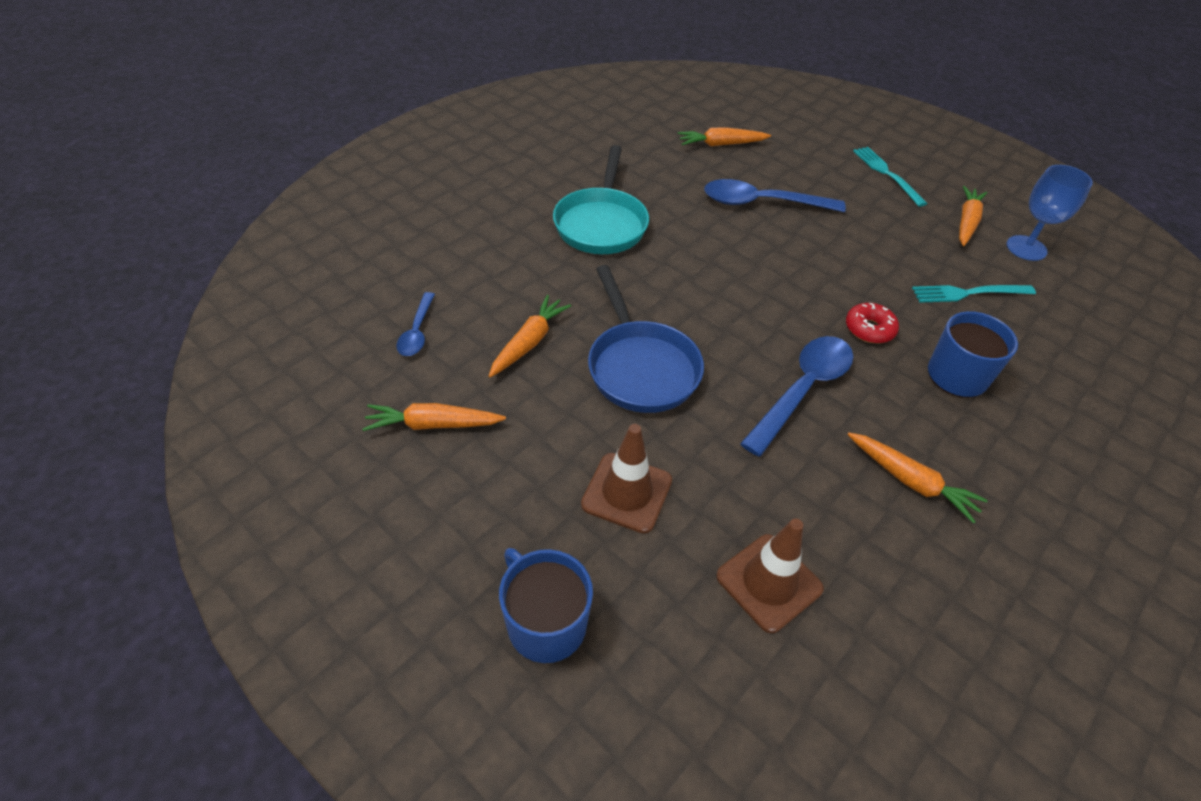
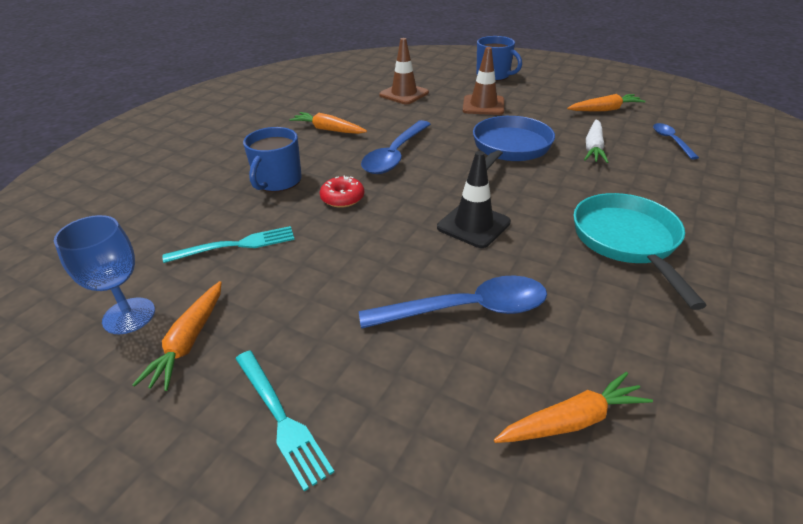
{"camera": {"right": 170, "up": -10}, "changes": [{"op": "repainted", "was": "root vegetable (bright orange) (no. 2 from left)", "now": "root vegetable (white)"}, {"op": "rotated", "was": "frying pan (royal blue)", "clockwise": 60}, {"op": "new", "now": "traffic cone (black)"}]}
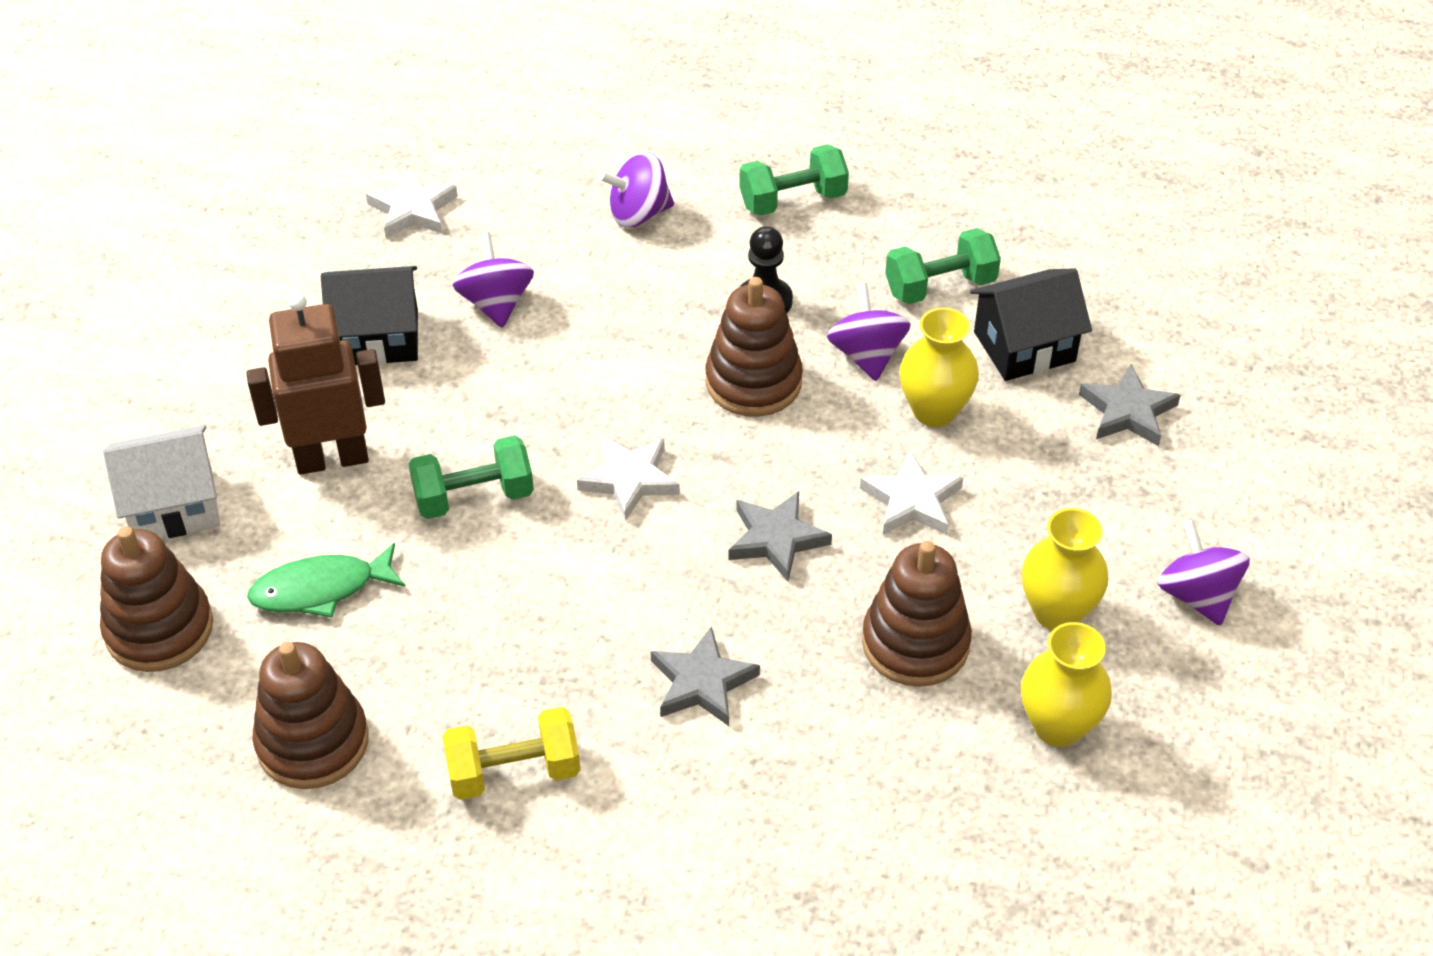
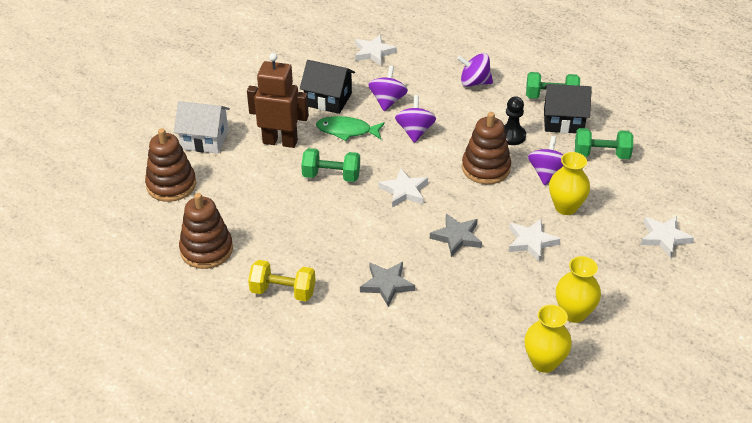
{"camera": {"right": 25, "up": -5}, "changes": [{"op": "shifted", "was": "fish figure (emerald)"}, {"op": "gone", "was": "stacking rings (brown) (no. 4 from left)"}, {"op": "shifted", "was": "toy house (black) (no. 2 from left)"}, {"op": "repainted", "was": "star (ash-grey) (no. 3 from left)", "now": "star (white) (no. 4 from left)"}, {"op": "shifted", "was": "spinning top (purple) (no. 4 from left in the first image)", "now": "spinning top (purple) (no. 2 from left)"}]}
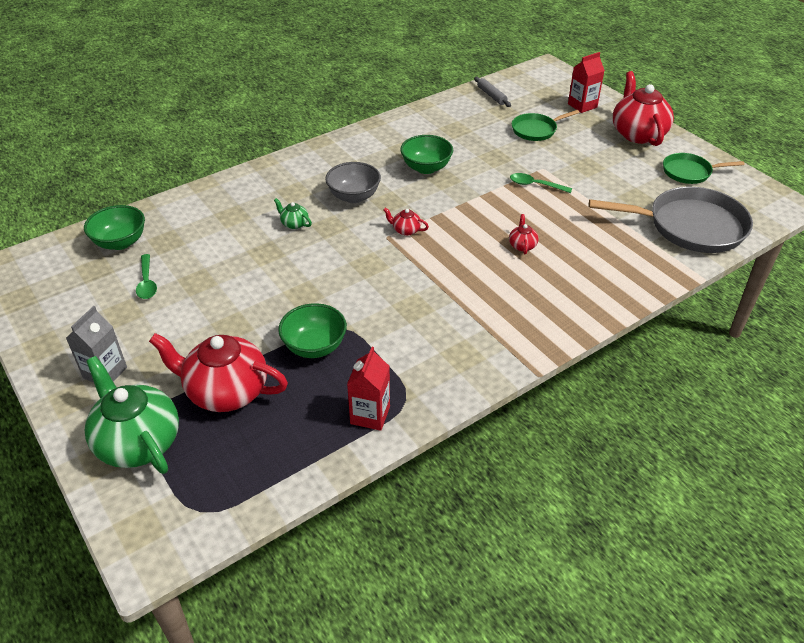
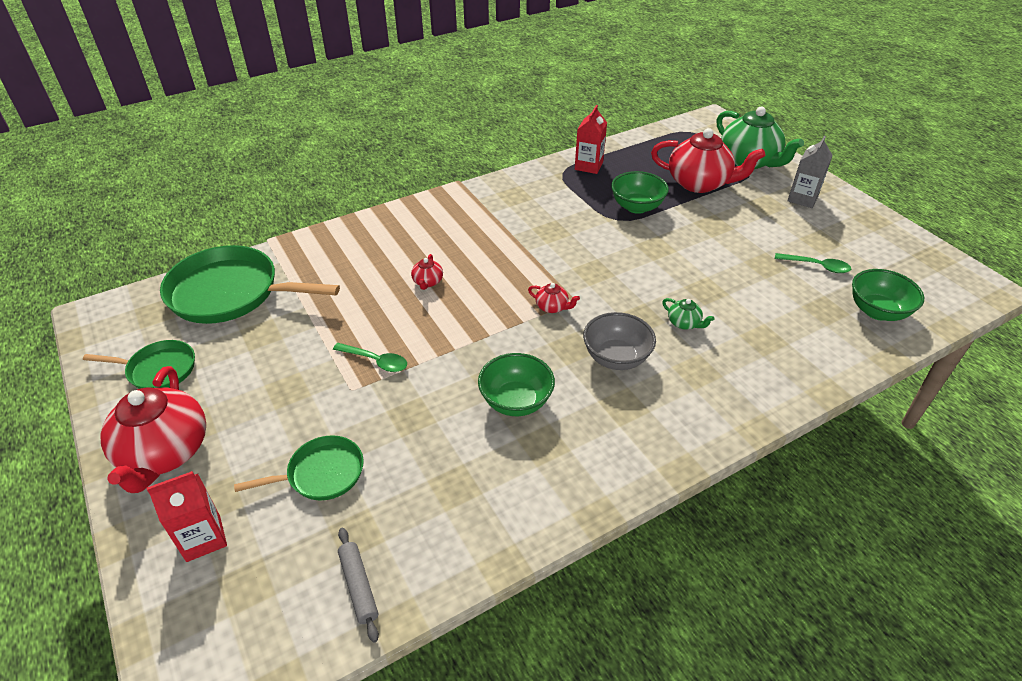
{"camera": {"right": -175, "up": 0}, "changes": [{"op": "rotated", "was": "tablespoon (emerald) (no. 1 from left in the first image)", "clockwise": 120}, {"op": "repainted", "was": "frying pan (ash-grey)", "now": "frying pan (emerald) (no. 2 from left)"}]}
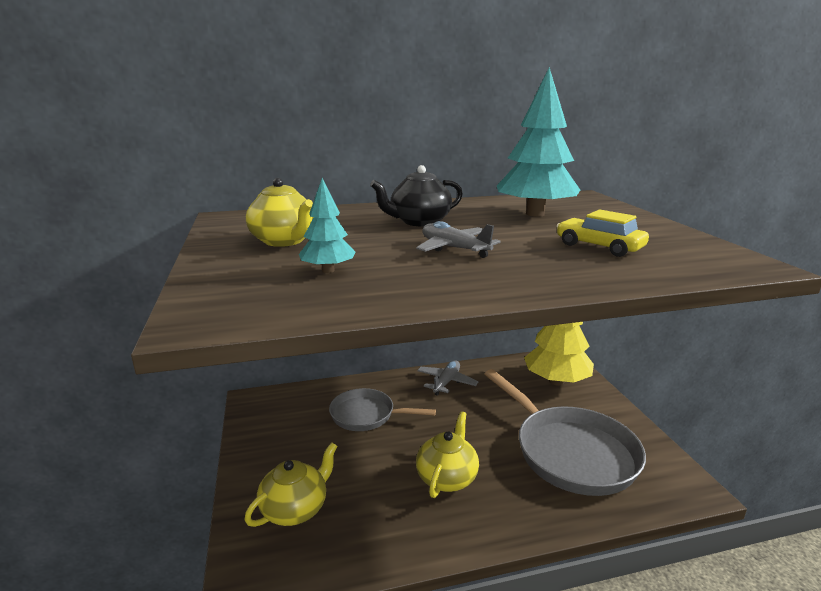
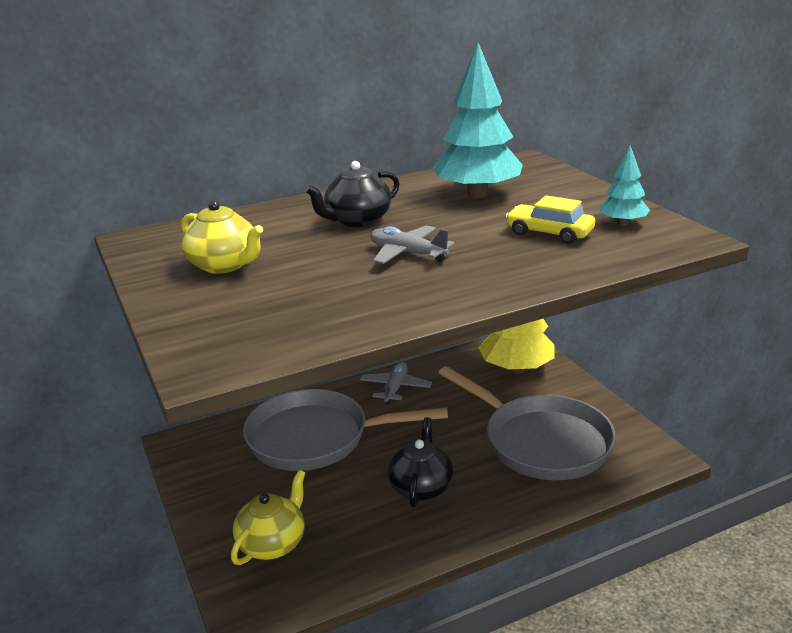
{"camera": {"right": -10, "up": 5}, "changes": [{"op": "shifted", "was": "fir tree (turquoise) (no. 1 from left in the first image)", "now": "fir tree (turquoise) (no. 2 from left)"}, {"op": "scaled", "was": "frying pan (ash-grey) (no. 1 from left)", "ratio": 1.68}, {"op": "repainted", "was": "teapot (golden) (no. 3 from left)", "now": "teapot (black) (no. 2 from left)"}]}
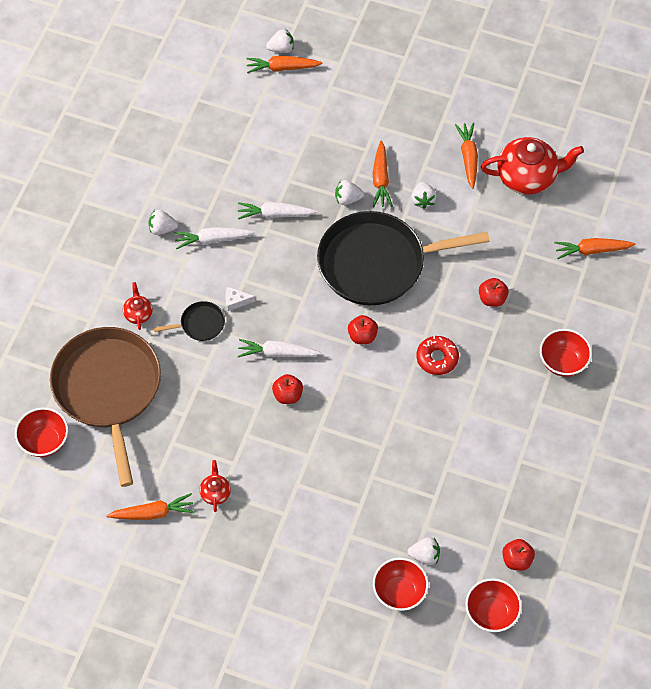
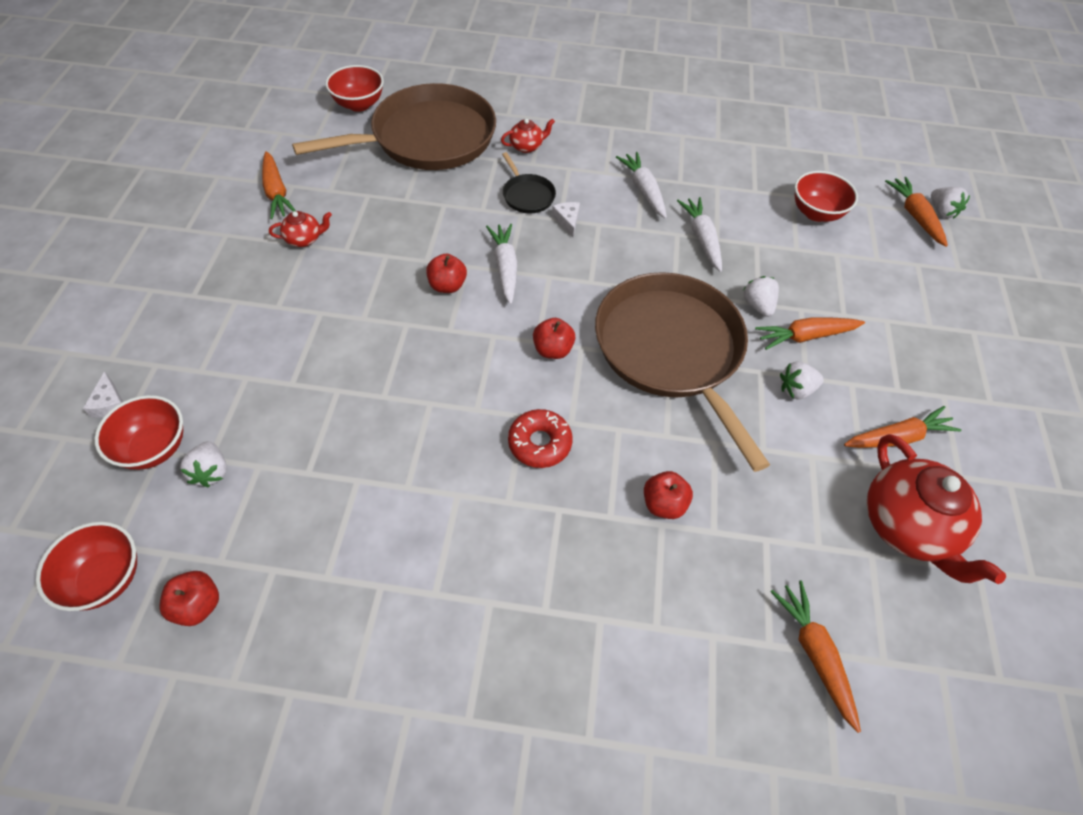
{"camera": {"right": 75, "up": -5}, "changes": [{"op": "gone", "was": "toy strawberry (white) (no. 1 from left)"}, {"op": "repainted", "was": "frying pan (black) (no. 2 from left)", "now": "frying pan (brown) (no. 2 from left)"}, {"op": "shifted", "was": "bowl (scarlet) (no. 4 from left)"}, {"op": "new", "now": "cheese (white) (no. 1 from left)"}]}
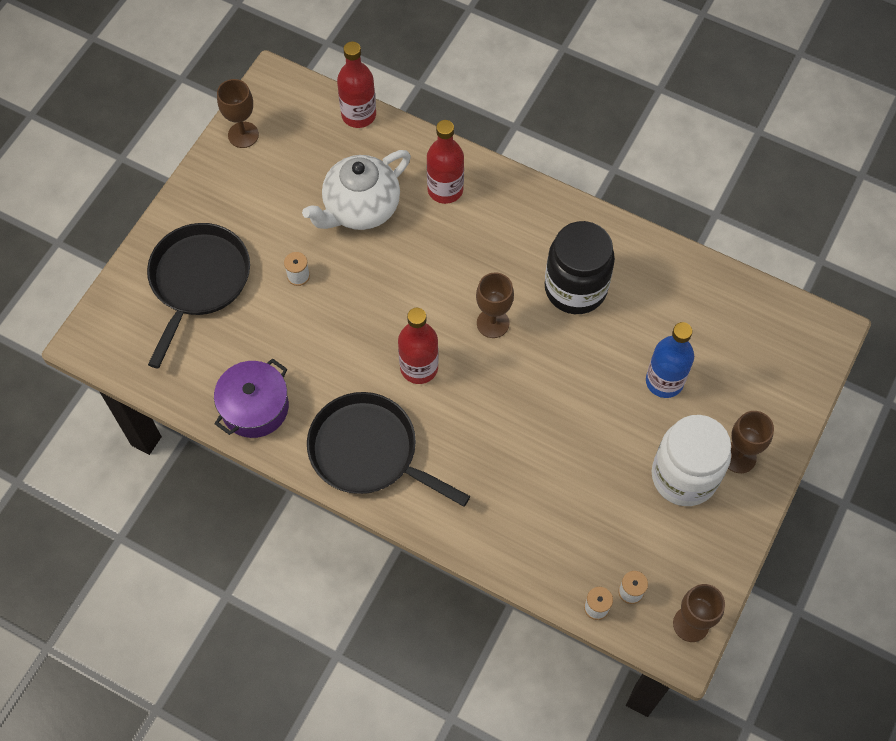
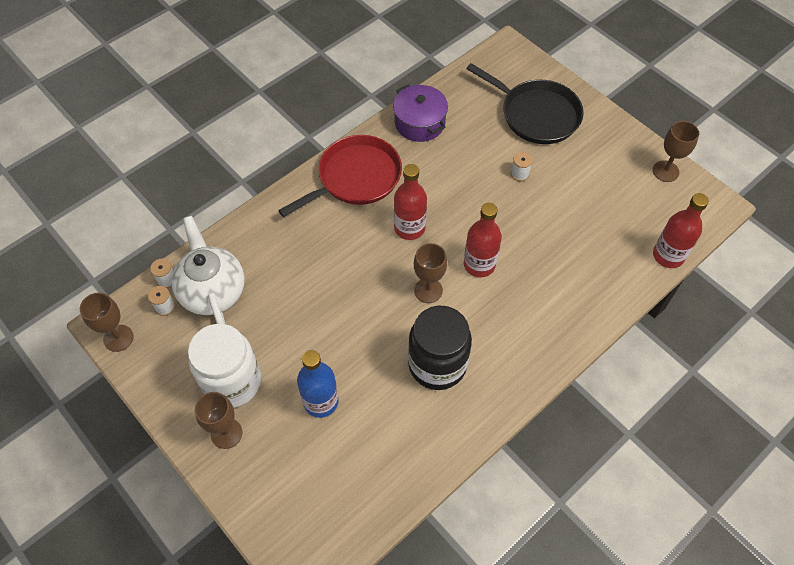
{"camera": {"right": 110, "up": -5}, "changes": [{"op": "shifted", "was": "teapot (white)"}, {"op": "repainted", "was": "frying pan (black) (no. 2 from left)", "now": "frying pan (scarlet)"}, {"op": "shifted", "was": "bottle (scarlet) (no. 3 from left in the first image)", "now": "bottle (scarlet) (no. 2 from left)"}]}
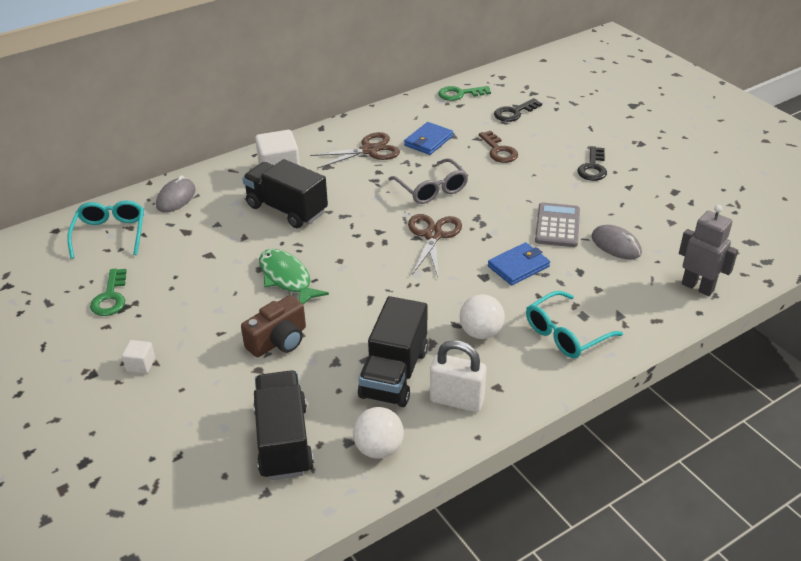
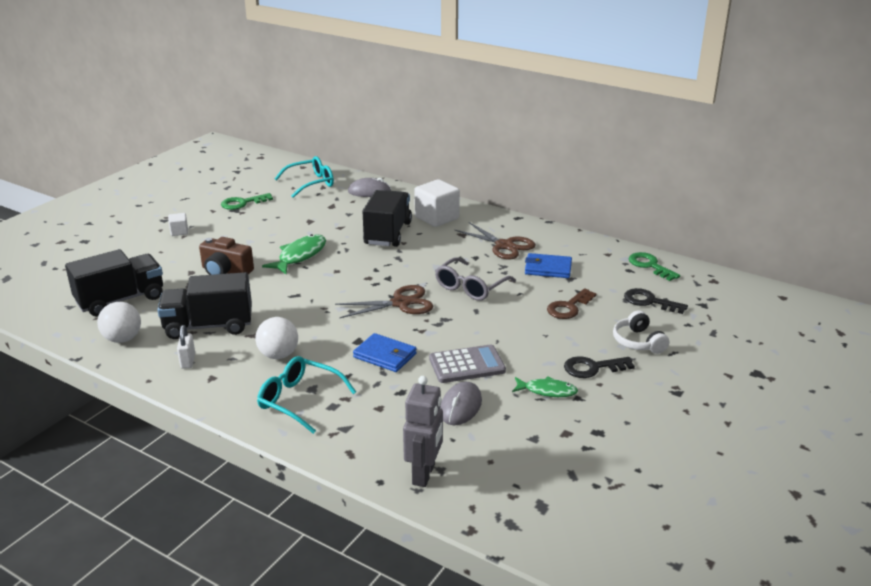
{"camera": {"right": 65, "up": -10}, "changes": [{"op": "scaled", "was": "padlock (white)", "ratio": 0.57}, {"op": "new", "now": "fish figure (emerald) (no. 2 from left)"}, {"op": "new", "now": "over-ear headphones (white)"}]}
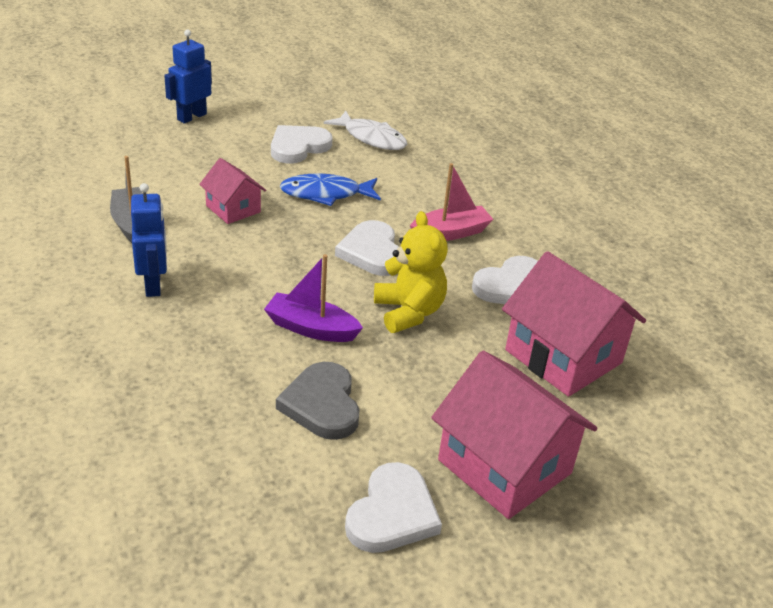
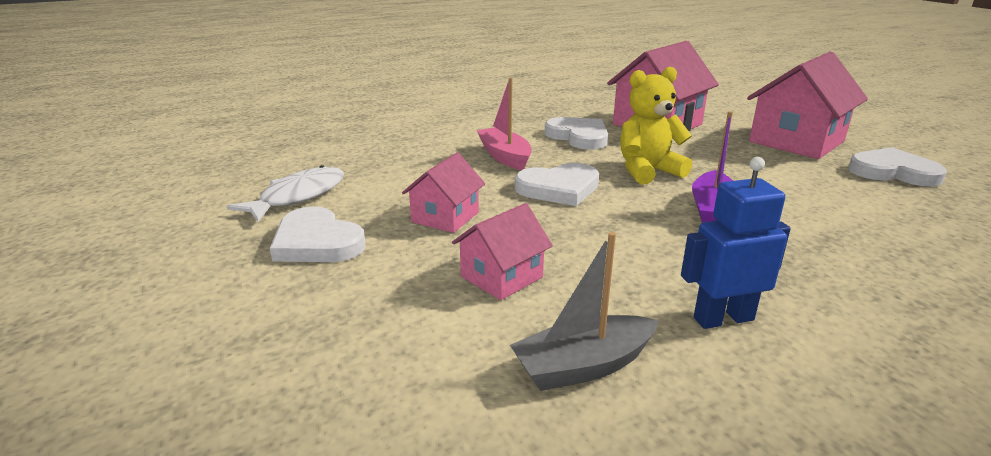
{"camera": {"right": -90, "up": -10}, "changes": [{"op": "gone", "was": "toy robot (royal blue) (no. 2 from left)"}, {"op": "gone", "was": "love heart (ash-grey)"}, {"op": "swapped", "was": "fish figure (royal blue)", "now": "toy house (rose-pink) (no. 1 from left)"}]}
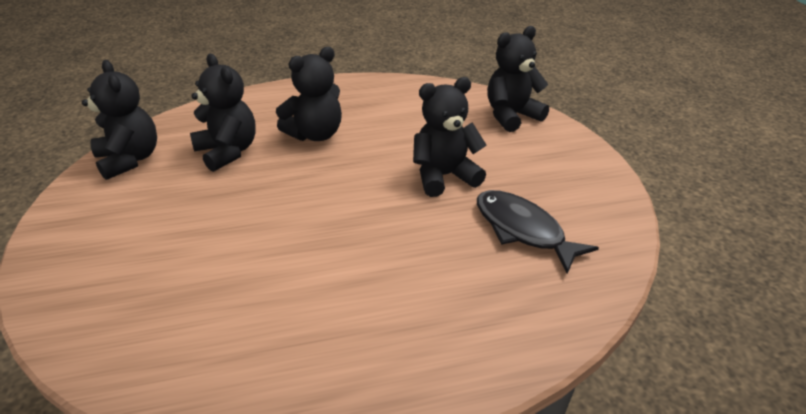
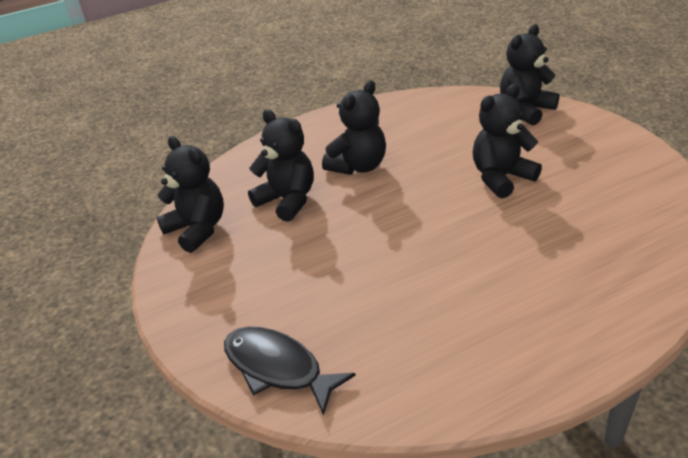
{"camera": {"right": -10, "up": 0}, "changes": [{"op": "shifted", "was": "fish figure (black)"}]}
